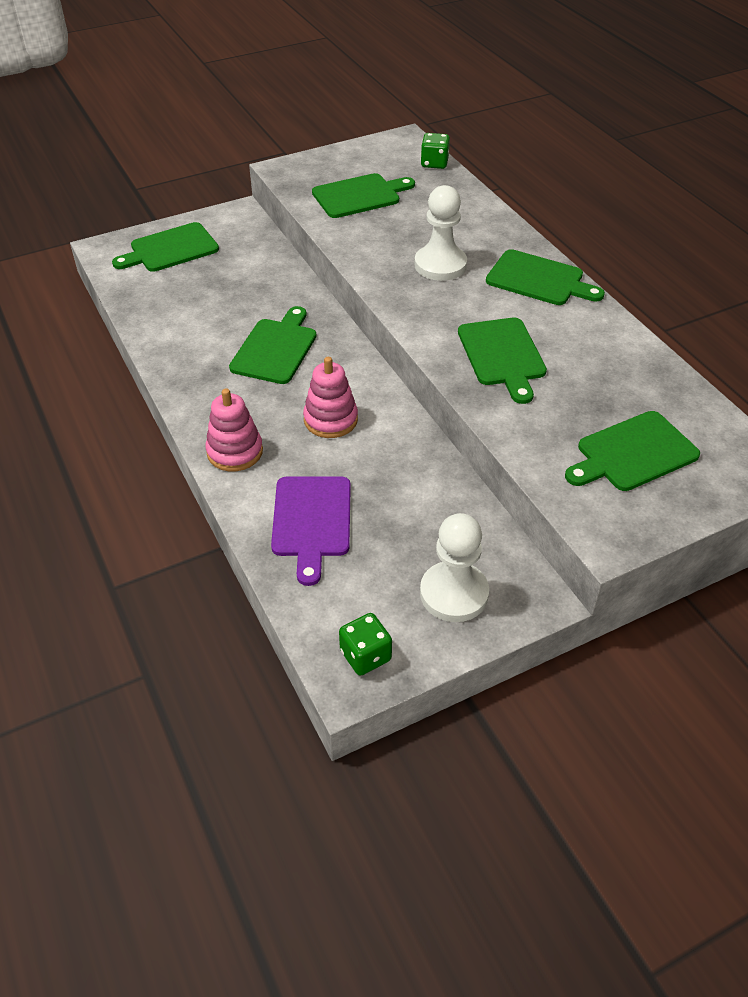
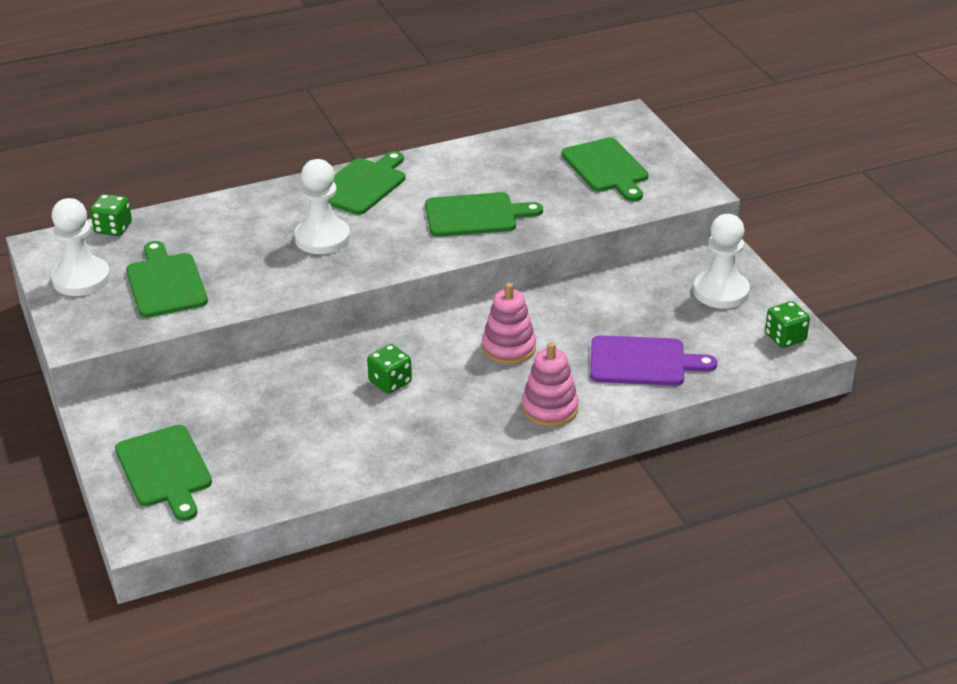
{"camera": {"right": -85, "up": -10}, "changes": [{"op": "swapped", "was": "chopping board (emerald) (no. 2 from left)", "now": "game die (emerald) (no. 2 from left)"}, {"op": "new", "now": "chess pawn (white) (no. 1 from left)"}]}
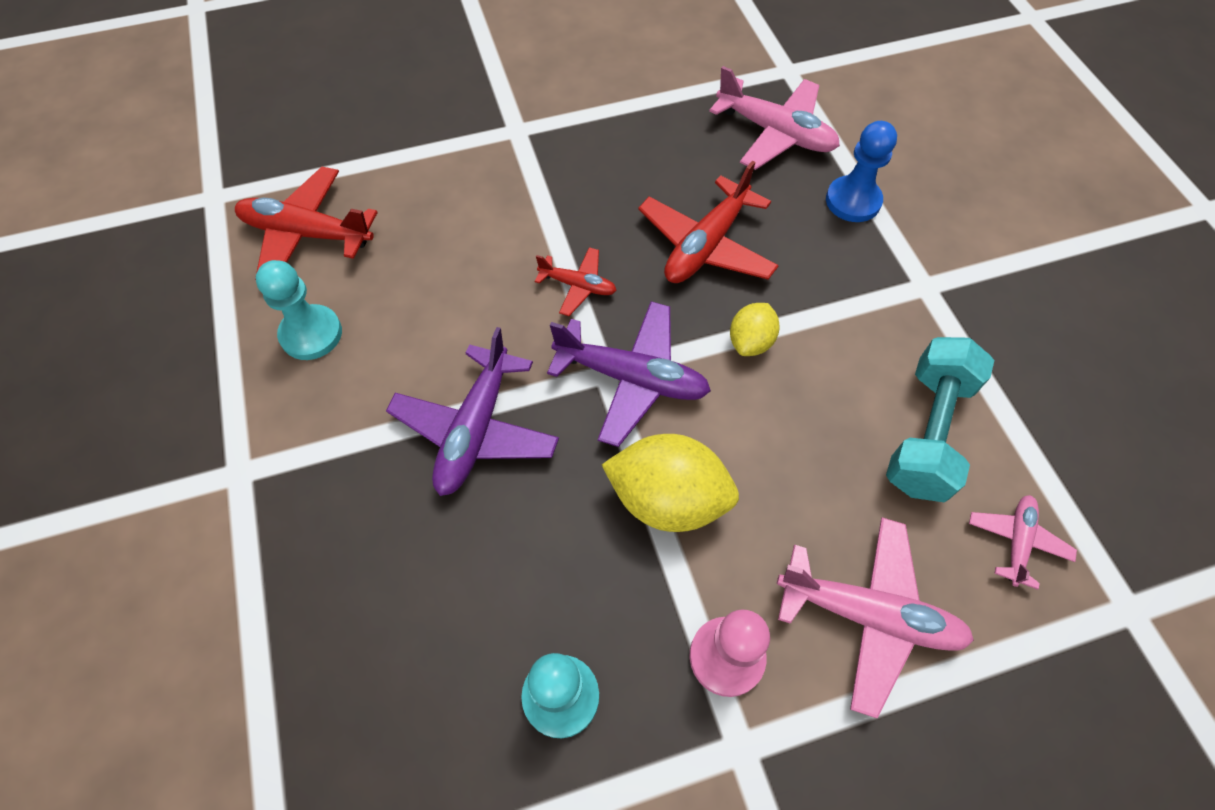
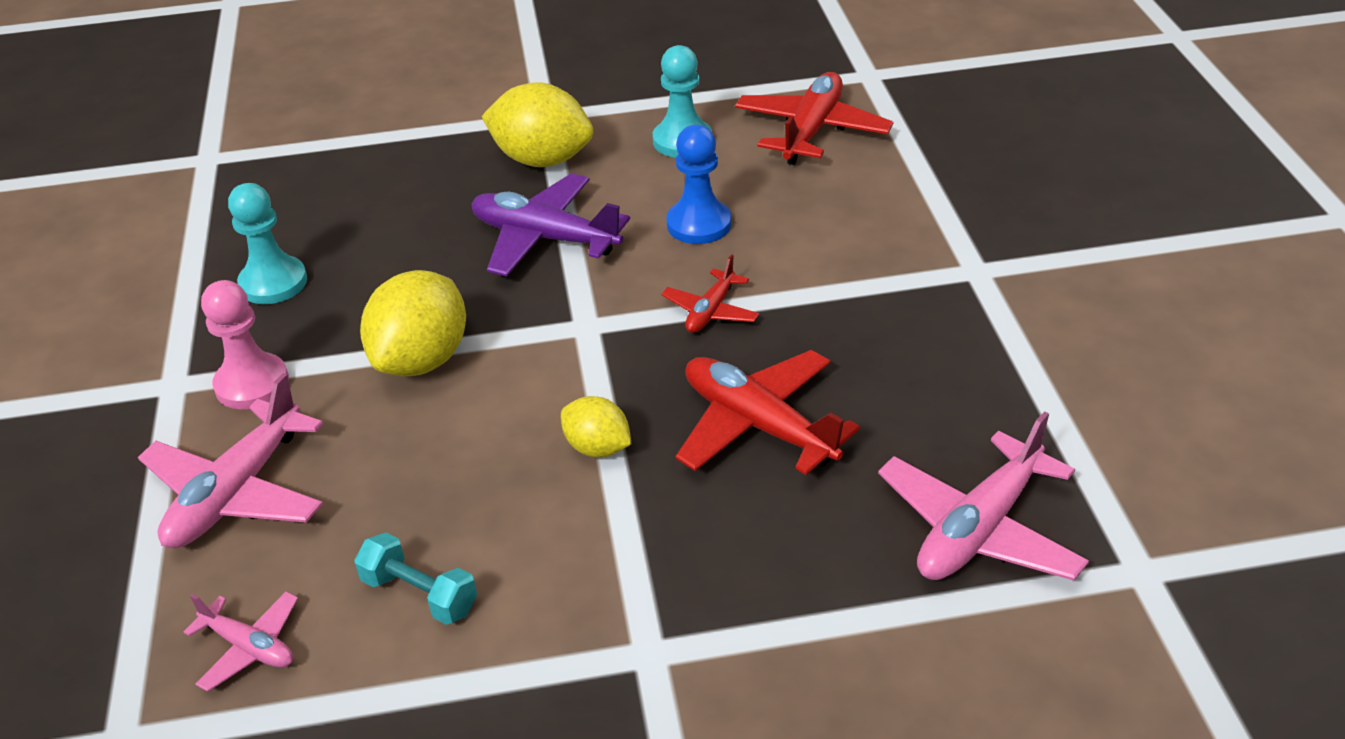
{"camera": {"right": 100, "up": -20}, "changes": [{"op": "gone", "was": "aeroplane (purple) (no. 2 from left)"}, {"op": "shifted", "was": "chess pawn (royal blue)"}, {"op": "scaled", "was": "free weight (turquoise)", "ratio": 0.58}, {"op": "new", "now": "toy lemon (golden) (no. 2 from left)"}]}
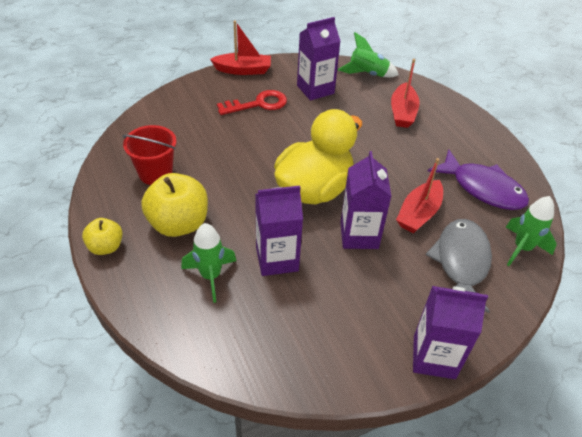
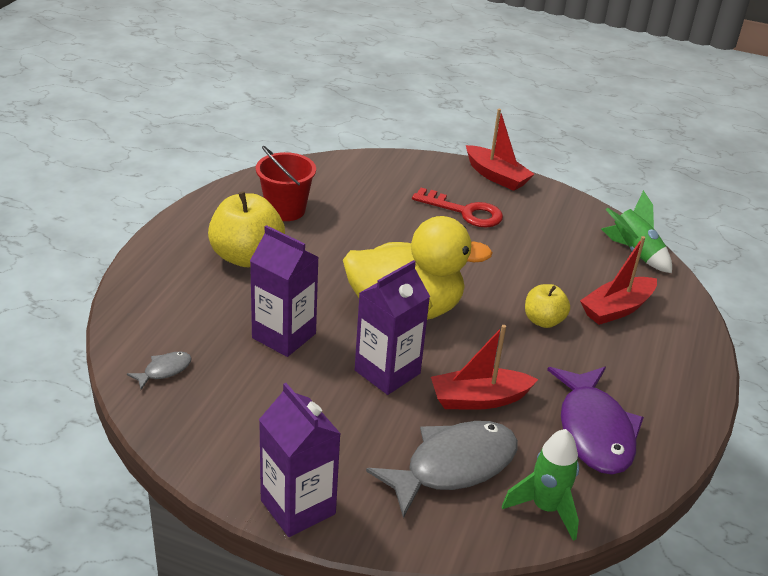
{"camera": {"right": 45, "up": -10}, "changes": [{"op": "shifted", "was": "apple fruit (golden) (no. 1 from left in the first image)", "now": "apple fruit (golden) (no. 2 from left)"}, {"op": "gone", "was": "toy rocket (emerald) (no. 1 from left)"}, {"op": "gone", "was": "juice carton (purple) (no. 2 from left)"}, {"op": "new", "now": "fish figure (ash-grey) (no. 1 from left)"}]}
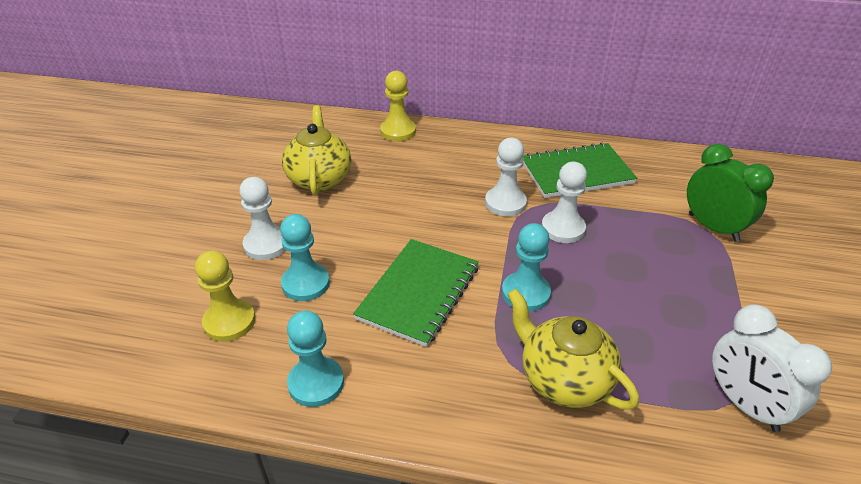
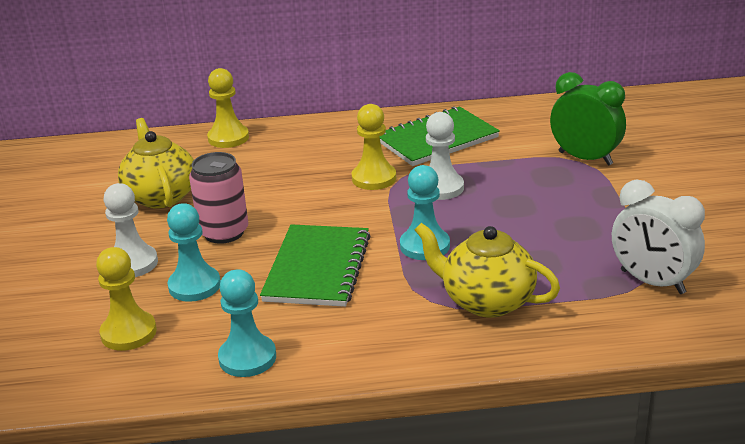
{"camera": {"right": -15, "up": -10}, "changes": [{"op": "repainted", "was": "chess pawn (white) (no. 2 from left)", "now": "chess pawn (golden) (no. 3 from left)"}, {"op": "new", "now": "soda can (rose-pink)"}]}
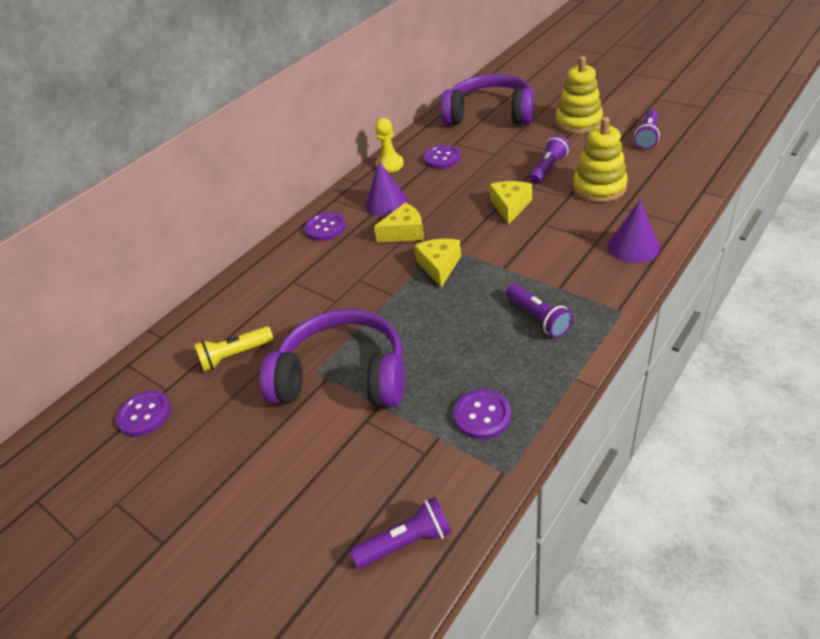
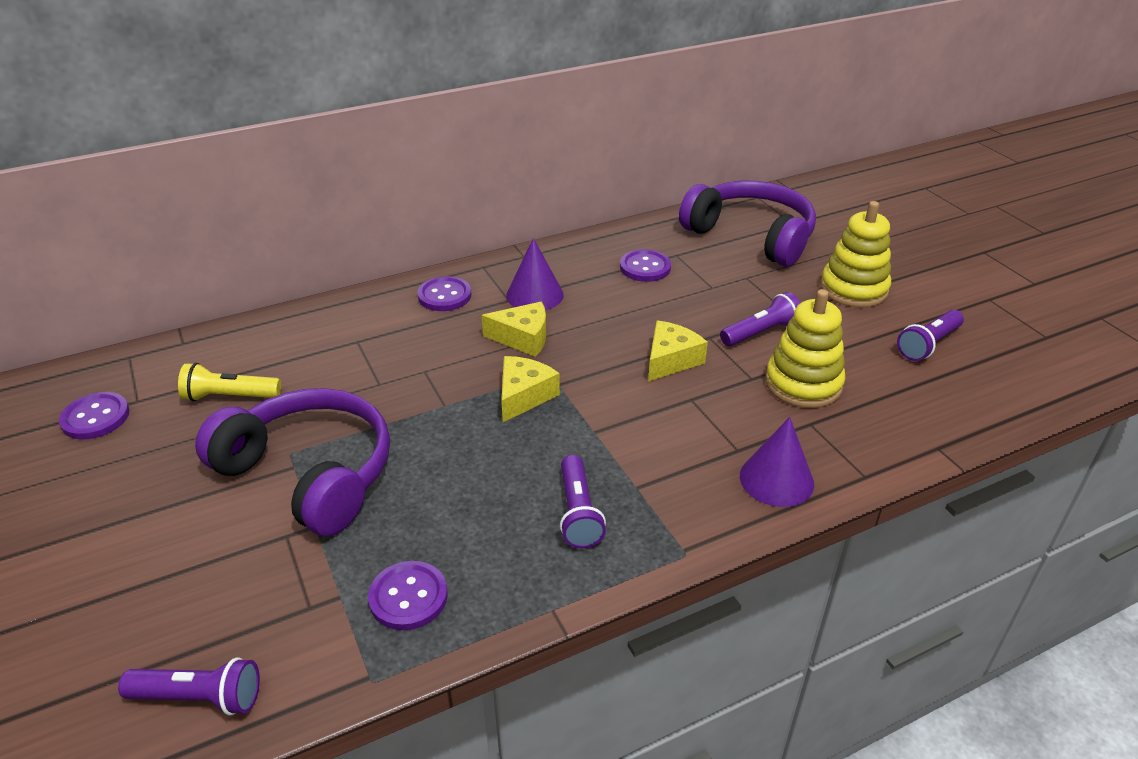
{"camera": {"right": 20, "up": -5}, "changes": [{"op": "gone", "was": "chess pawn (golden)"}]}
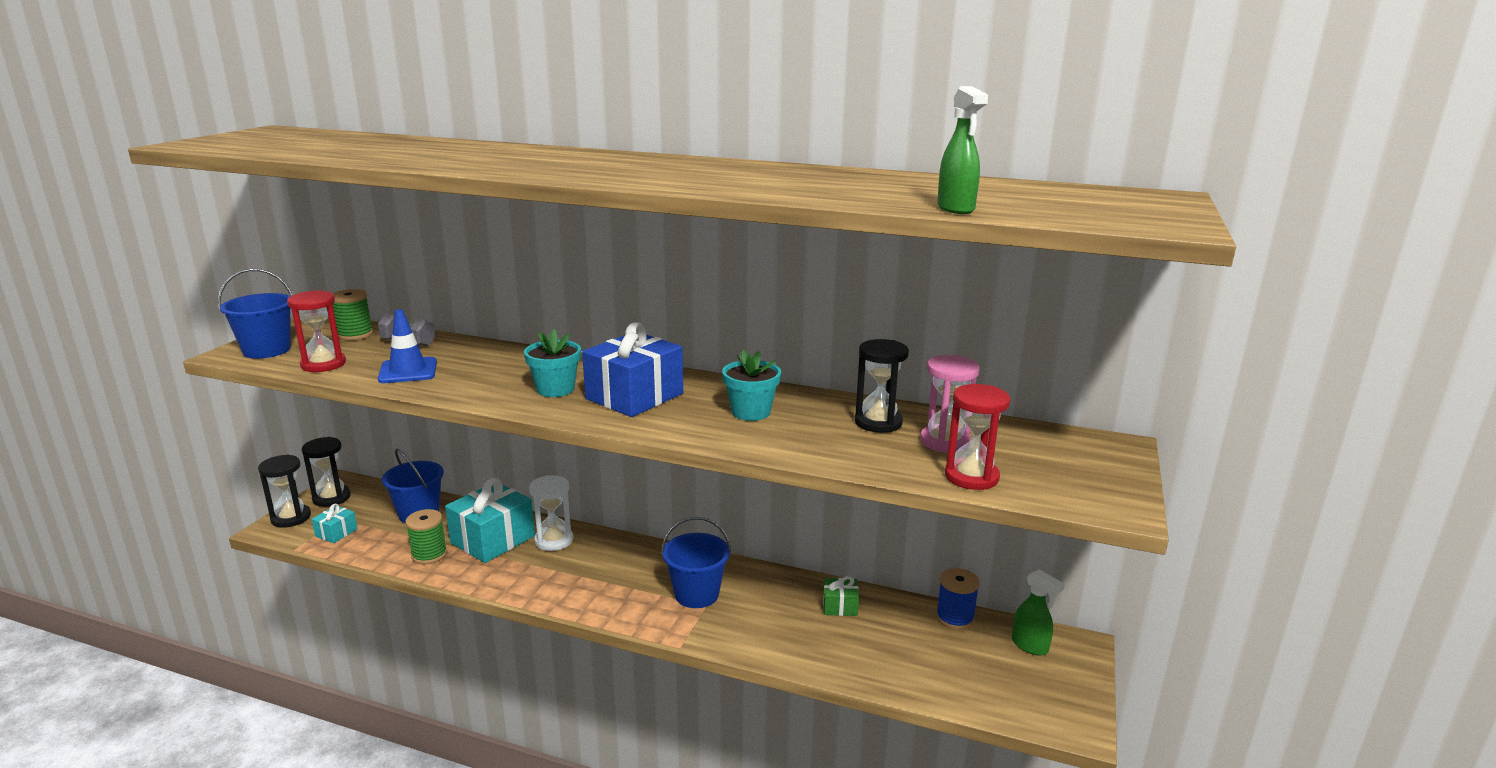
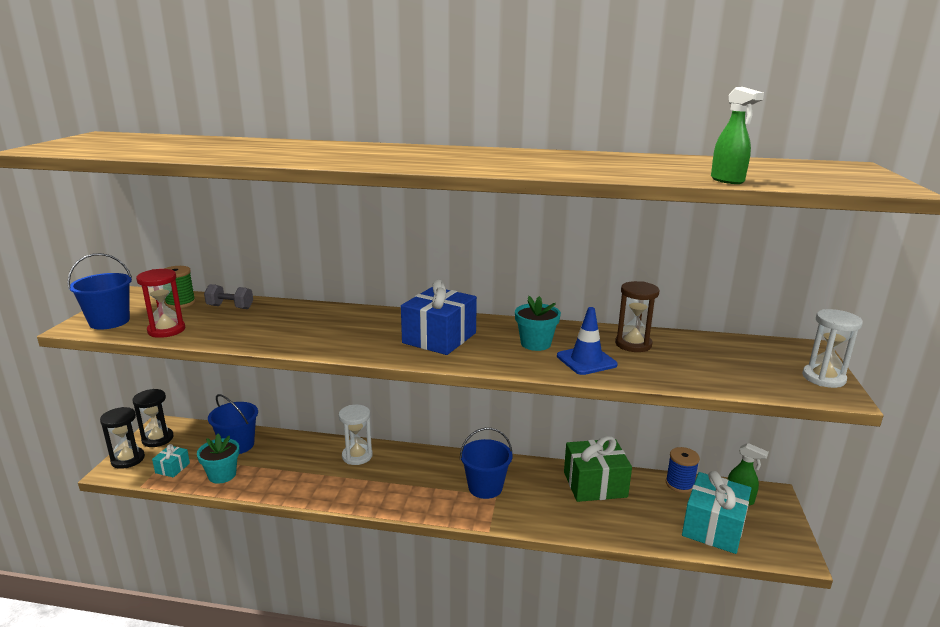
{"camera": {"right": -10, "up": 0}, "changes": [{"op": "shifted", "was": "traffic cone (royal blue)"}, {"op": "gone", "was": "spool (emerald) (no. 2 from left)"}, {"op": "shifted", "was": "wrapped gift (turquoise) (no. 2 from left)"}, {"op": "shifted", "was": "flower pot (turquoise) (no. 1 from left)"}, {"op": "scaled", "was": "wrapped gift (emerald)", "ratio": 2.08}, {"op": "repainted", "was": "sand timer (black) (no. 3 from left)", "now": "sand timer (brown)"}, {"op": "gone", "was": "sand timer (rose-pink)"}, {"op": "gone", "was": "sand timer (scarlet) (no. 2 from left)"}, {"op": "new", "now": "sand timer (white) (no. 2 from left)"}]}
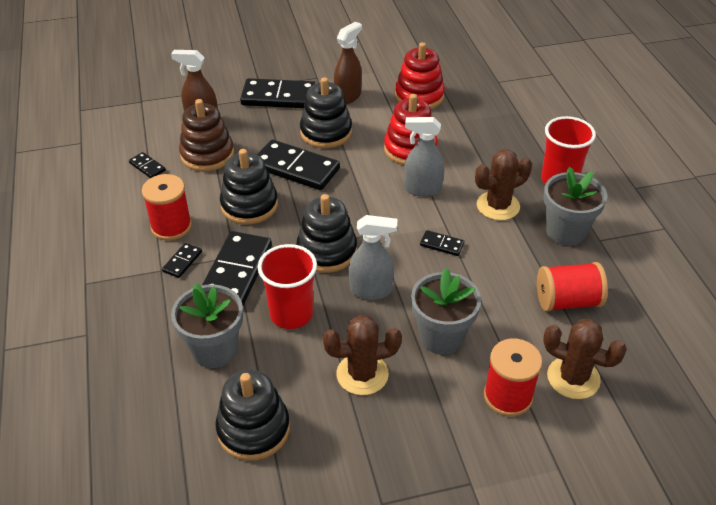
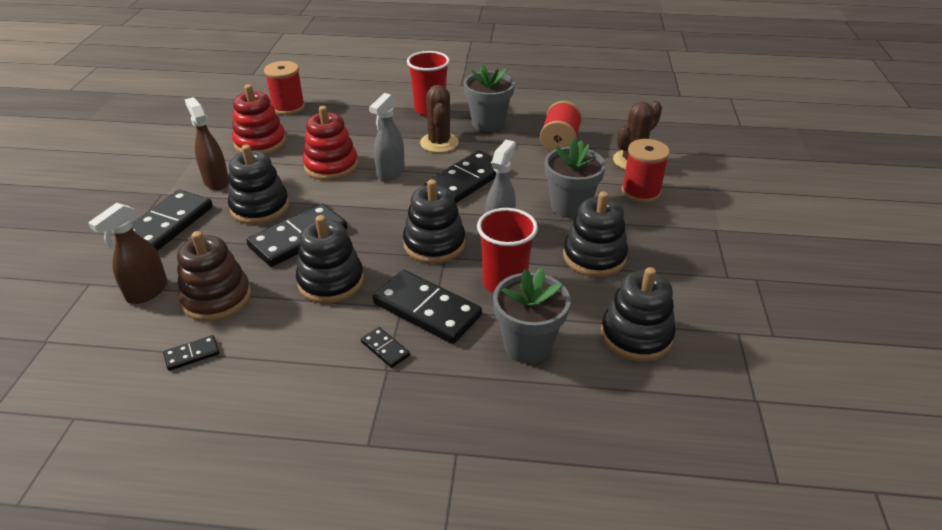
{"camera": {"right": -70, "up": -5}, "changes": [{"op": "shifted", "was": "spool (scarlet) (no. 1 from left)"}, {"op": "swapped", "was": "saguaro cactus (brown) (no. 1 from left)", "now": "stacking rings (black) (no. 4 from left)"}, {"op": "scaled", "was": "domino (black) (no. 6 from left)", "ratio": 2.17}]}
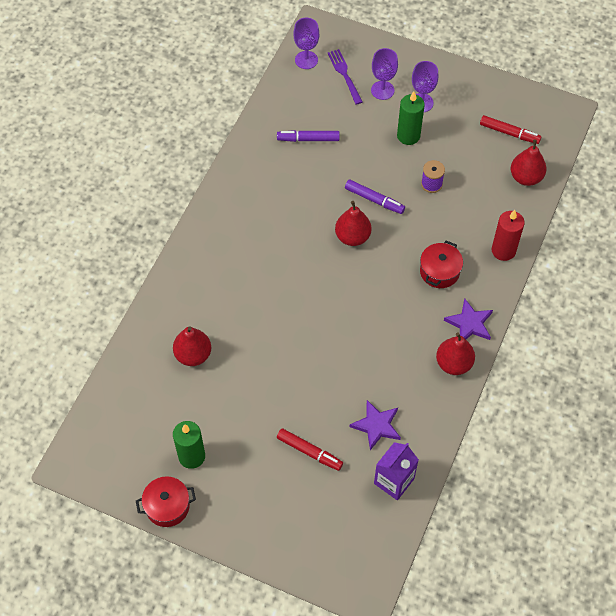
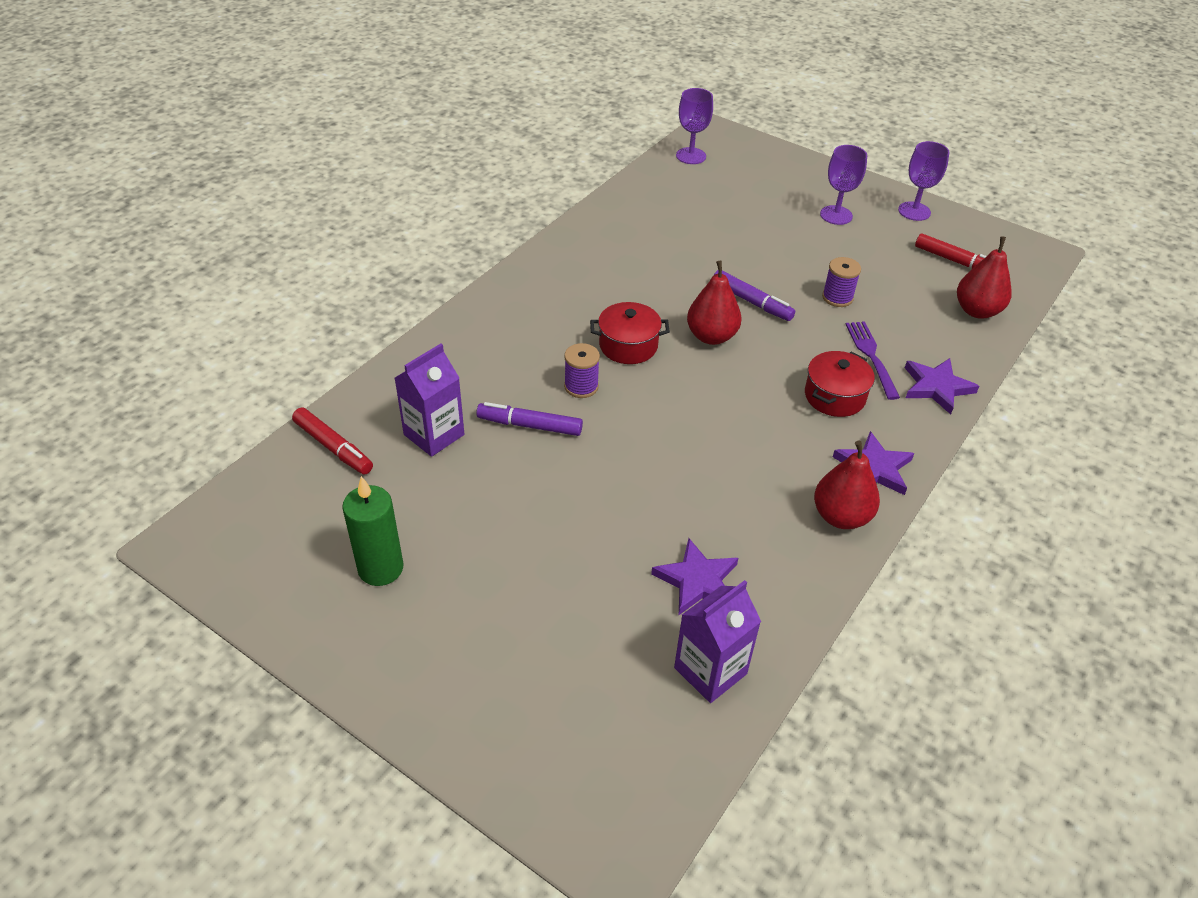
{"camera": {"right": 10, "up": -15}, "changes": [{"op": "shifted", "was": "cooking pot (scarlet) (no. 1 from left)"}, {"op": "swapped", "was": "pear fruit (scarlet) (no. 1 from left)", "now": "juice carton (purple) (no. 1 from left)"}, {"op": "shifted", "was": "marker pen (purple) (no. 1 from left)"}, {"op": "shifted", "was": "marker pen (scarlet) (no. 1 from left)"}, {"op": "shifted", "was": "table fork (purple)"}, {"op": "shifted", "was": "goblet (purple) (no. 2 from left in the first image)", "now": "goblet (purple) (no. 3 from left)"}, {"op": "gone", "was": "wax candle (emerald) (no. 2 from left)"}, {"op": "swapped", "was": "wax candle (scarlet)", "now": "star (purple) (no. 3 from left)"}, {"op": "new", "now": "spool (purple) (no. 1 from left)"}]}
